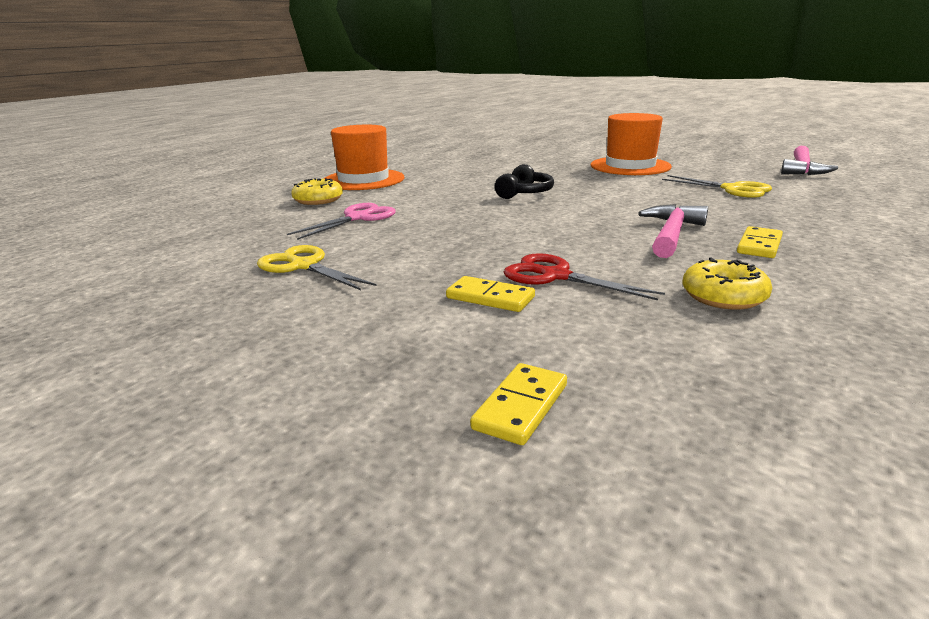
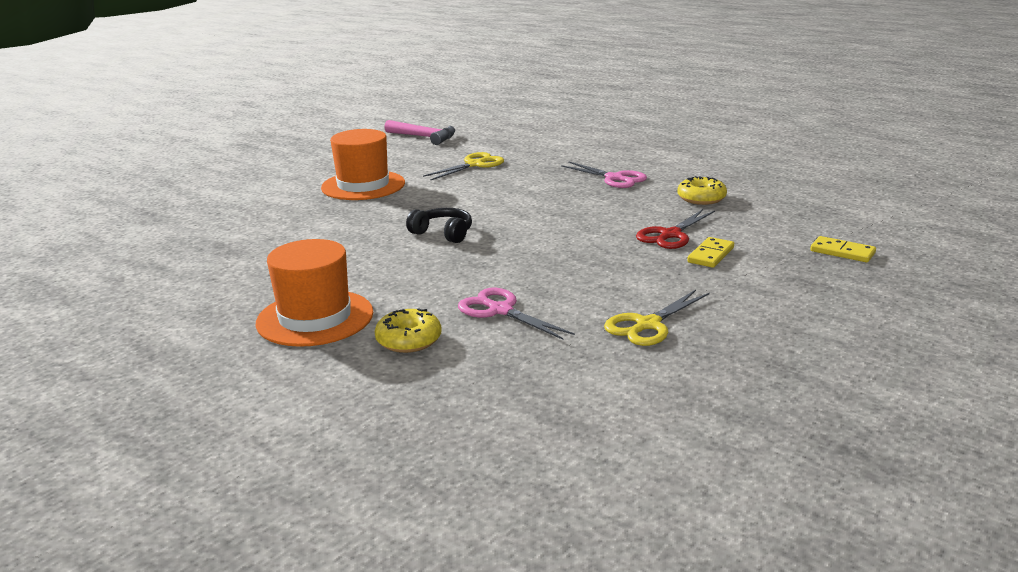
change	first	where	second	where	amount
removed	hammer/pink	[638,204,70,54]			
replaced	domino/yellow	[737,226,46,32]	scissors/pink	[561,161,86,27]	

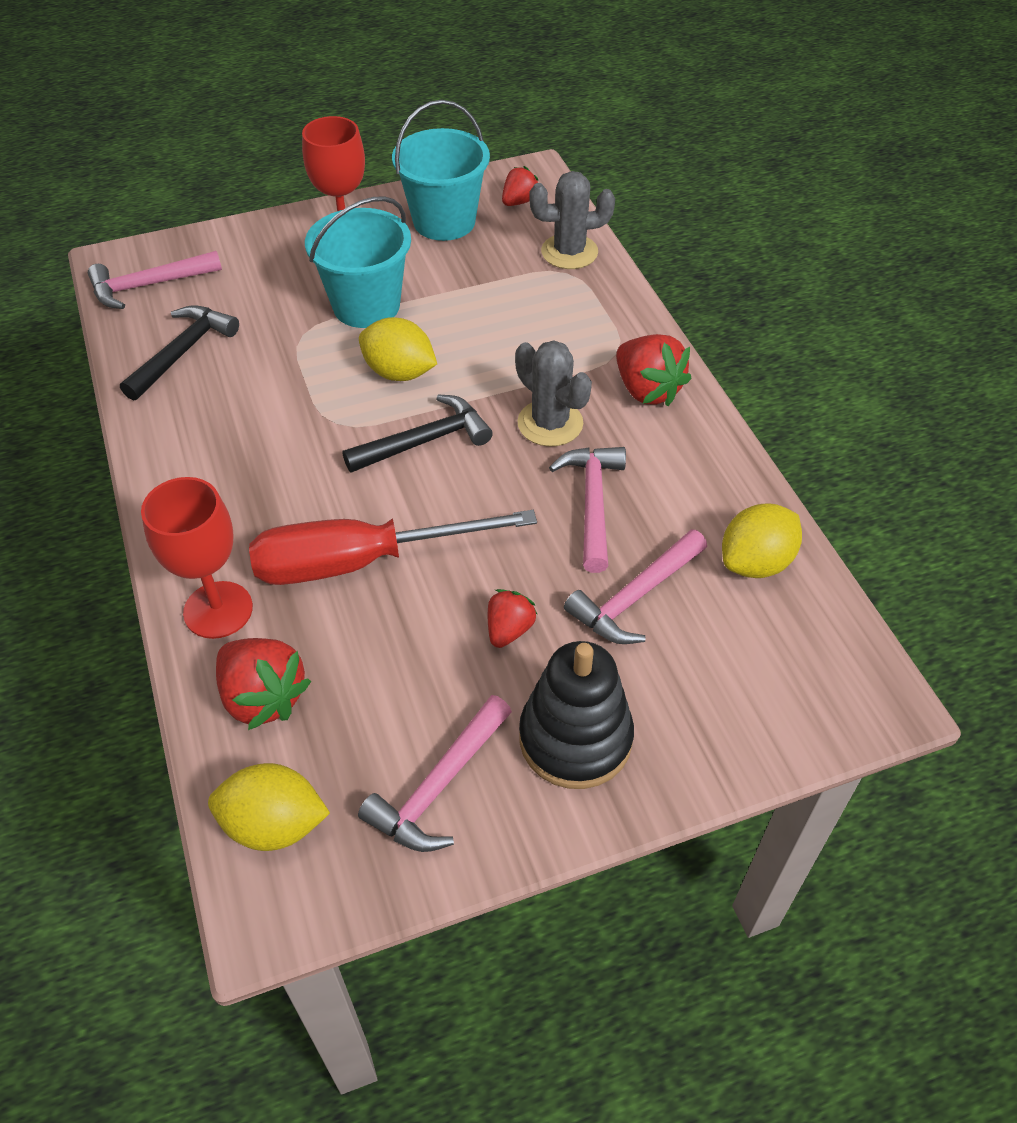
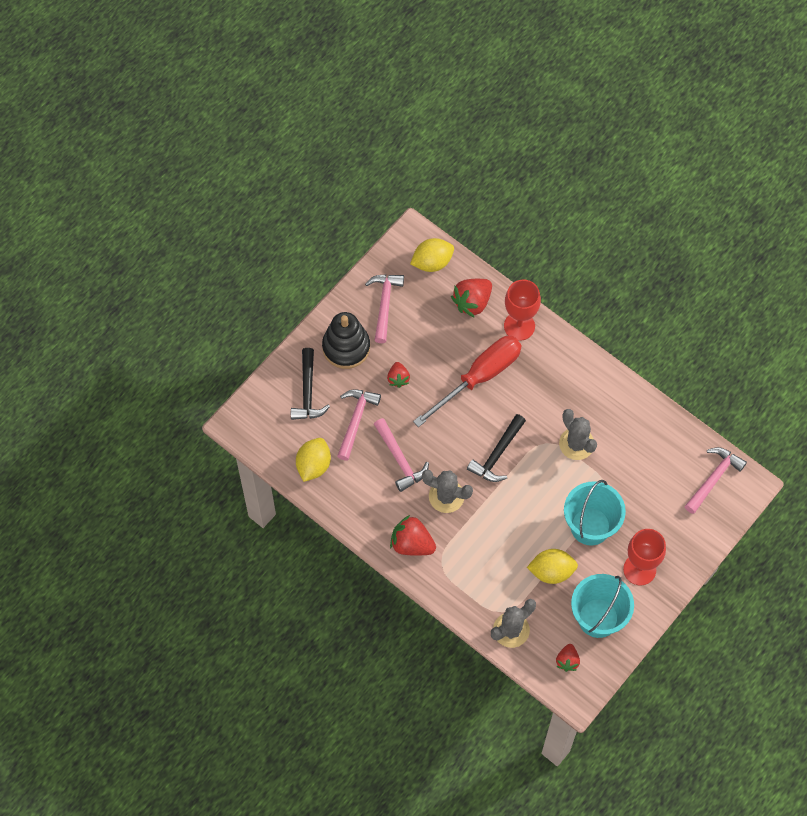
change	first	where	second	where	amount
moved	hammer/black	[120,306,119,94]		[291,348,39,72]	
moved	lemon/yellow	[359,317,78,64]		[527,549,51,35]	
turned	strawberry/red	[216,638,95,92]		[451,279,41,39]	60 degrees counterclockwise
added			cactus/grey	[559,409,38,51]	

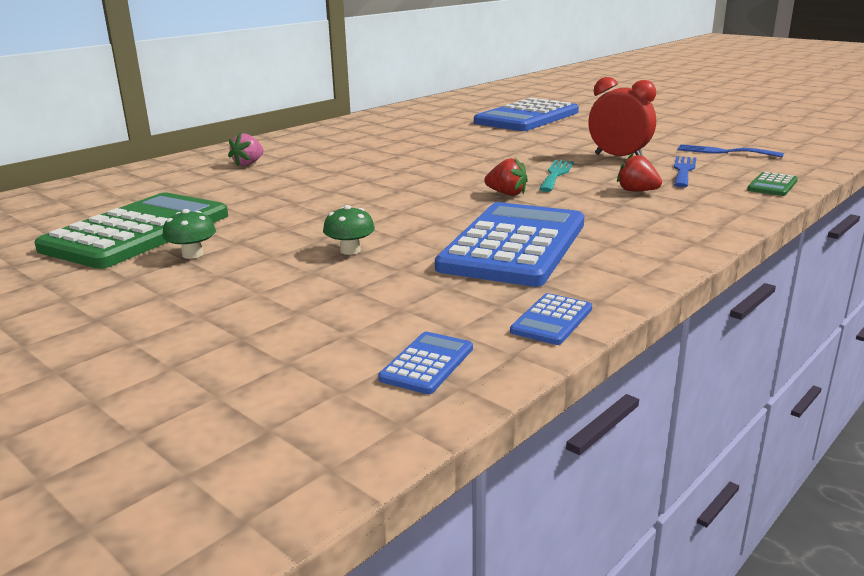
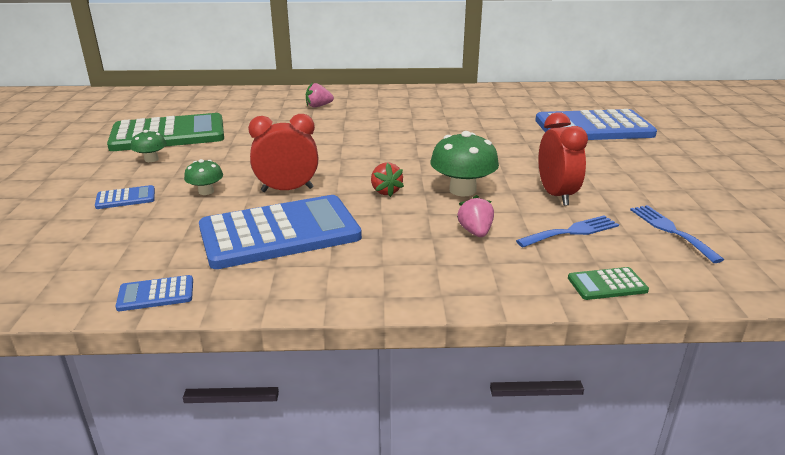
change	first	where	second	where	amount
recoloured	strawberry/red	[617,153,45,38]	strawberry/pink	[457,195,37,42]	
replaced	fork/turquoise	[539,160,35,32]	mushroom/green	[430,131,69,65]	
moved	calculator/blue	[378,332,95,62]		[95,185,60,24]	
added			clock/red	[248,114,70,78]	

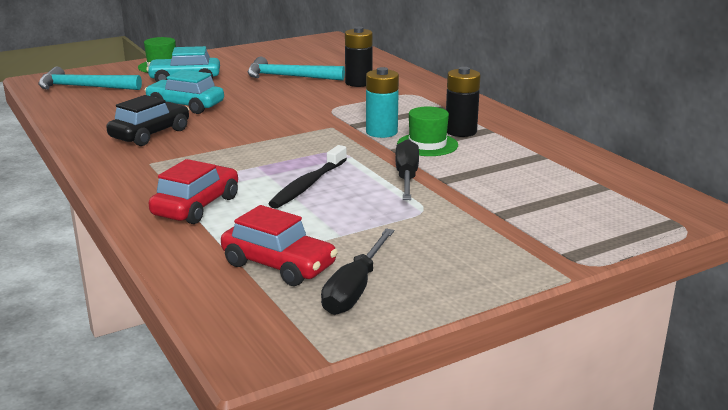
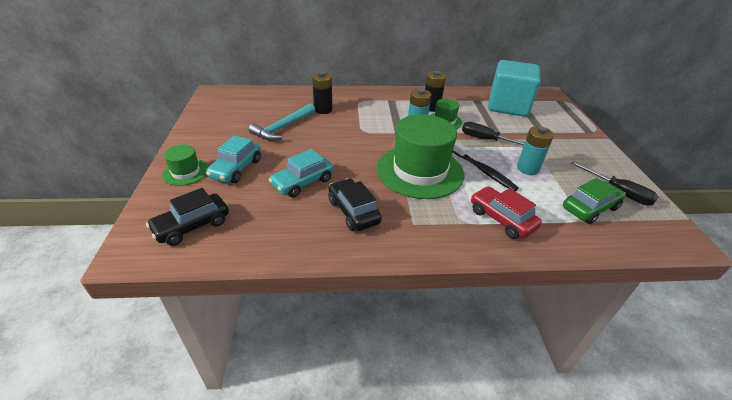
change	first	where	second	where	amount
replaced	hammer/turquoise	[38,67,104,23]	car/black	[146,188,83,58]	
recoloured	car/red	[221,205,117,81]	car/green	[563,178,63,46]	
added			cube/turquoise	[488,60,53,57]	
added			hat/green	[377,114,87,85]	
added			battery/turquoise	[517,126,37,49]	

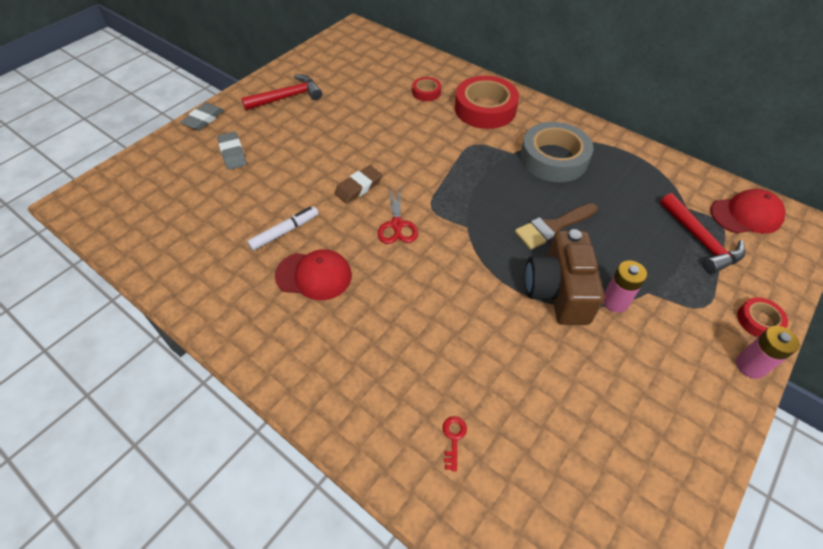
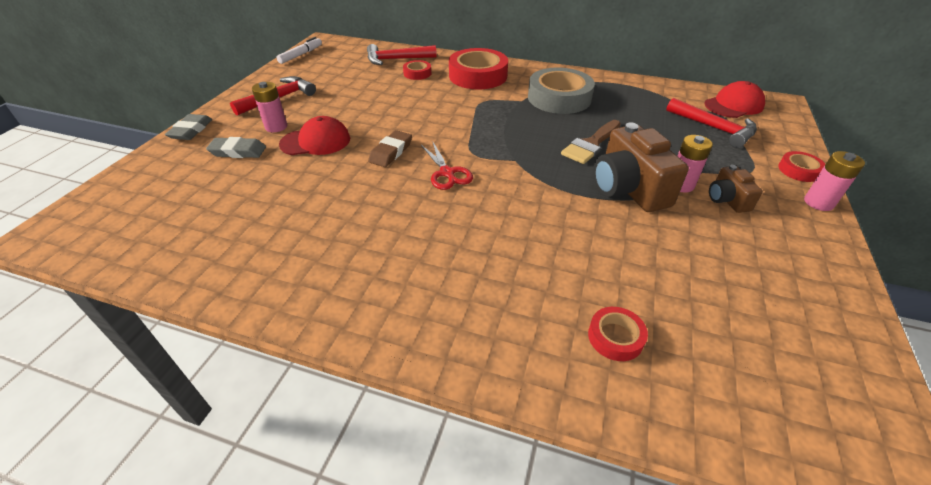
change	first	where	second	where	amount
turned	eraser/grey	[217,132,30,38]		[206,137,60,21]	45 degrees counterclockwise
moved	marker/white	[247,206,72,45]		[276,37,46,27]	
moved	cap/red	[275,249,77,51]		[279,116,71,39]	
replaced	key/red	[443,416,24,55]	tape/red	[588,307,60,54]	
added			hammer/red	[367,44,70,21]	
added			battery/pink	[252,82,35,50]	
added			camera/brown	[709,165,54,48]	

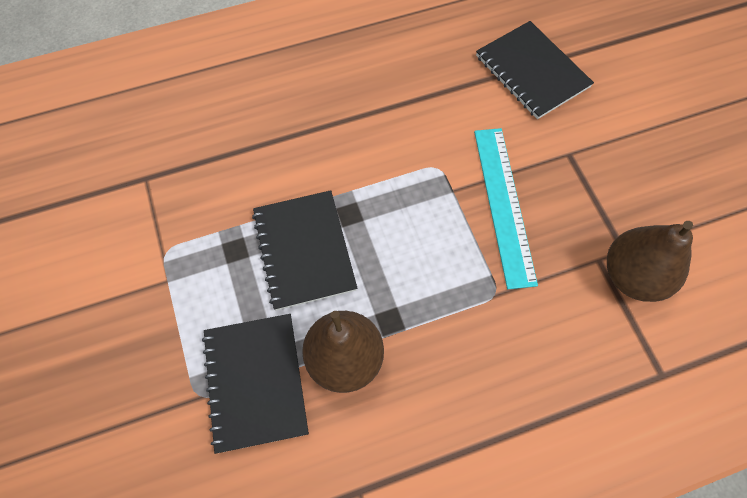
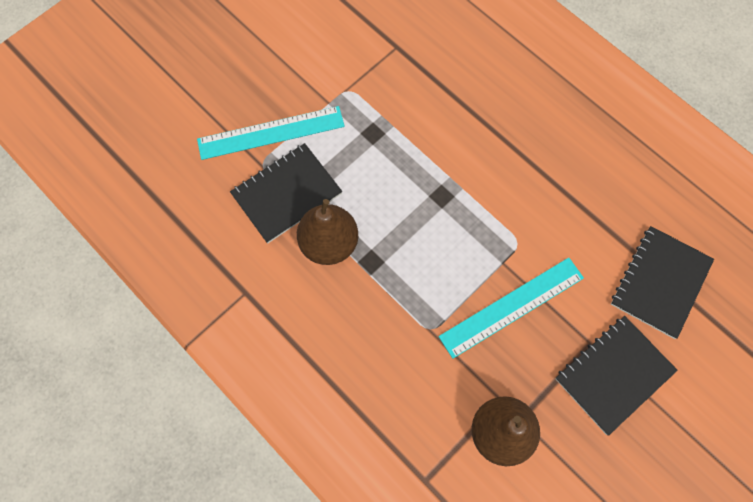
change	first	where	second	where	amount
moved	notebook/black	[252,190,105,121]		[555,316,123,120]	
added			ruler/turquoise	[197,106,148,54]	

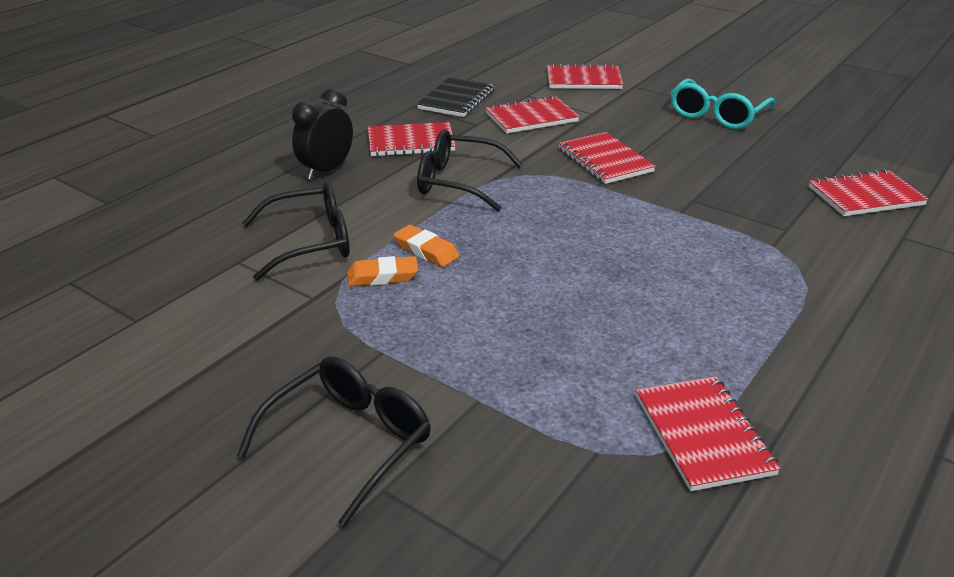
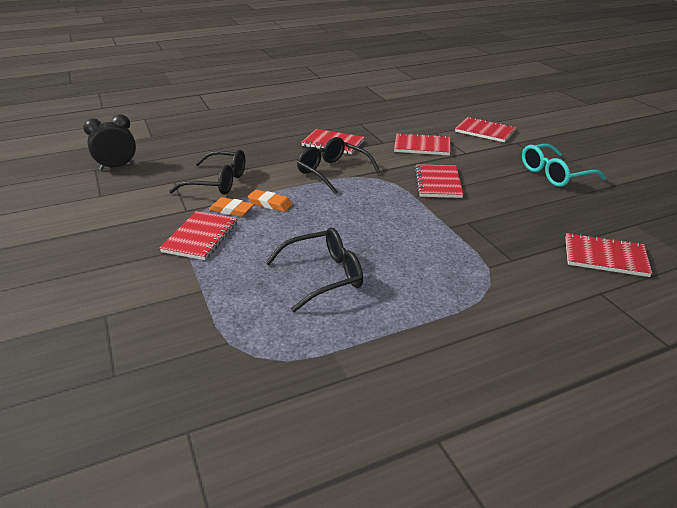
change	first	where	second	where	amount
removed	notebook/black	[417,77,78,40]			
moved	clock/black	[292,88,61,92]		[83,114,53,56]	
turned	eraser/orange	[393,225,66,42]		[248,190,45,22]	45 degrees counterclockwise
moved	glasses/black	[237,356,194,171]		[265,227,98,85]	
moved	notebook/red	[636,377,145,114]		[159,211,78,49]	

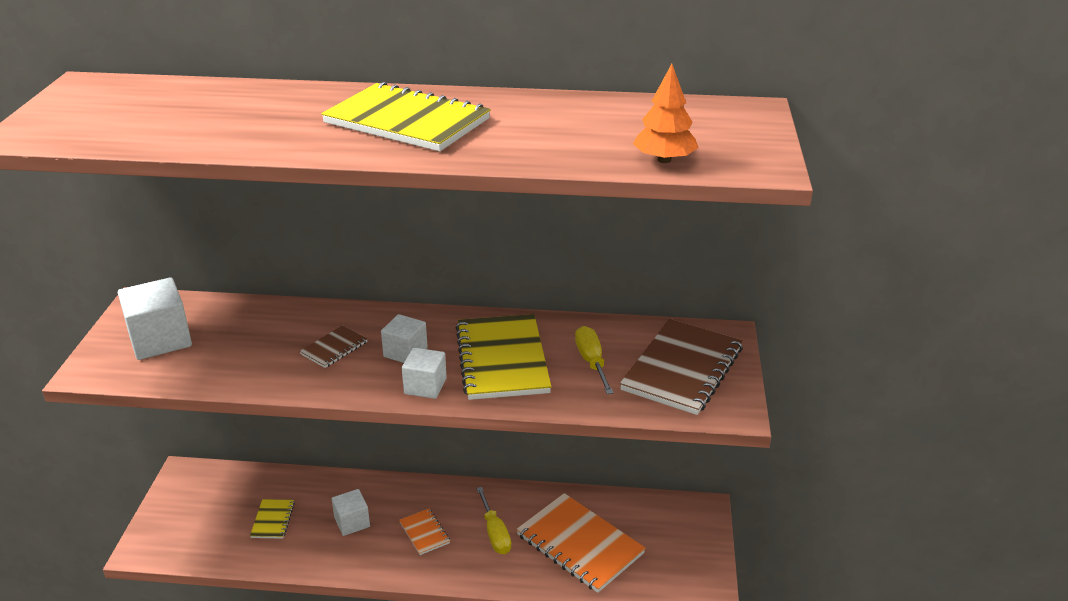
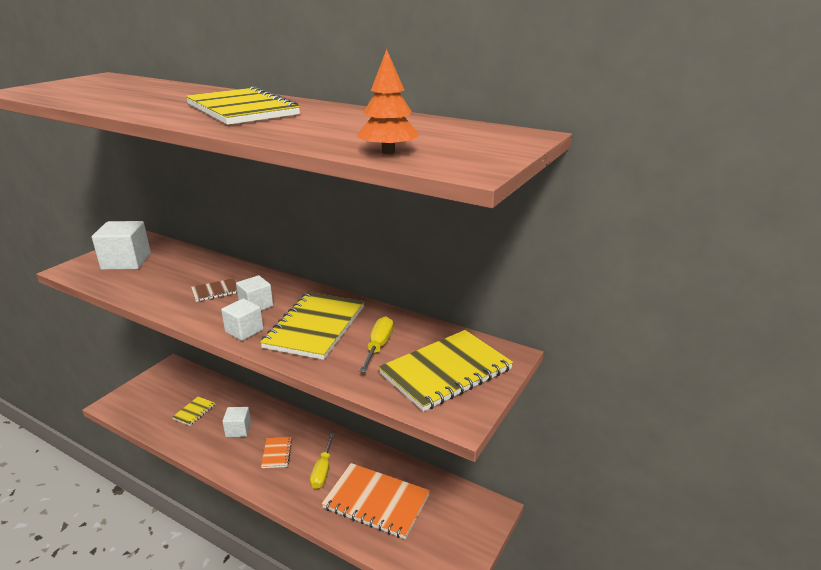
change	first	where	second	where	amount
recoloured	notebook/brown	[620,319,123,96]	notebook/yellow	[378,330,135,82]	
turned	notebook/orange	[516,493,130,100]		[322,463,108,76]	45 degrees counterclockwise

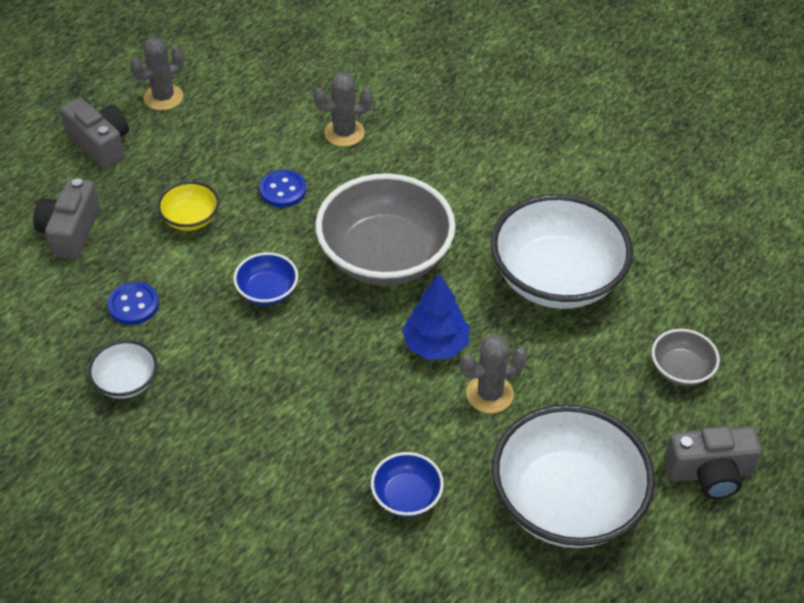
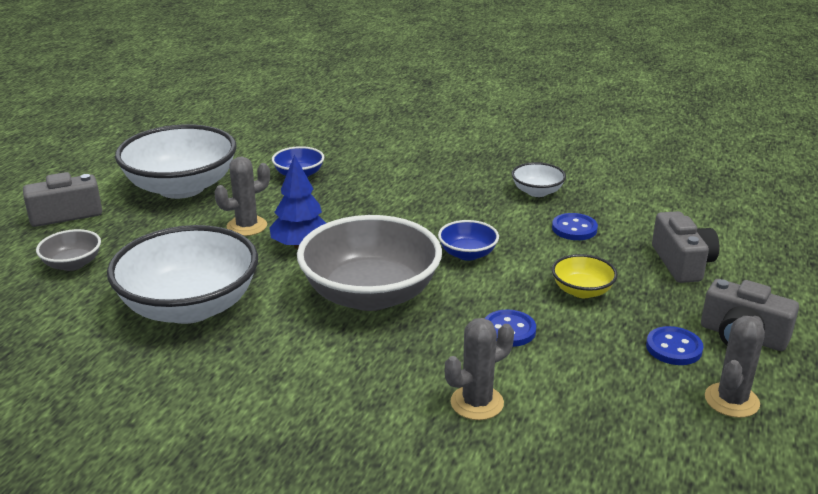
change	first	where	second	where	amount
added			button/blue	[646,326,58,39]	

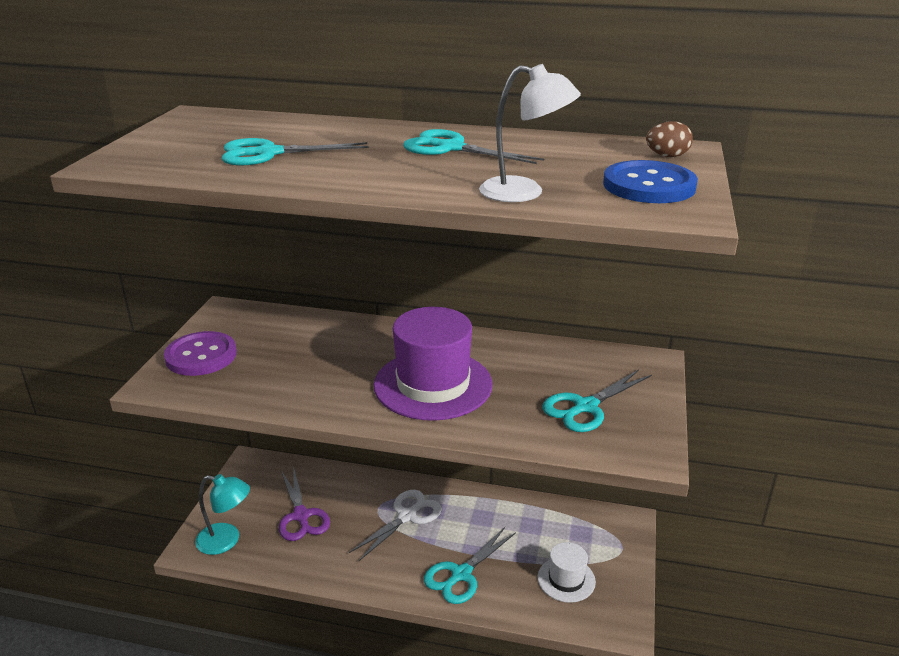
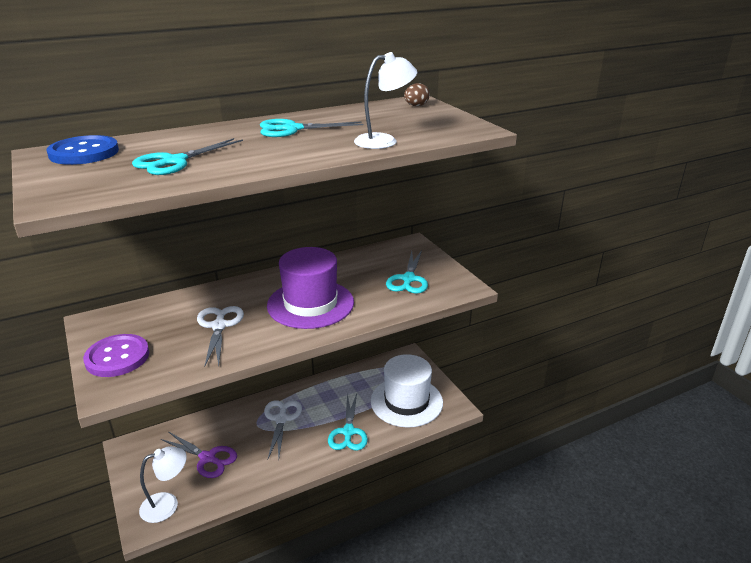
change	first	where	second	where	amount
moved	button/blue	[603,160,95,43]		[46,135,73,30]	
recoloured	lamp/turquoise	[195,474,55,81]	lamp/white	[139,446,48,77]	
resized	hat/white	[538,542,58,61]		[371,354,72,73]	x1.87
added			scissors/white	[197,306,47,61]	

